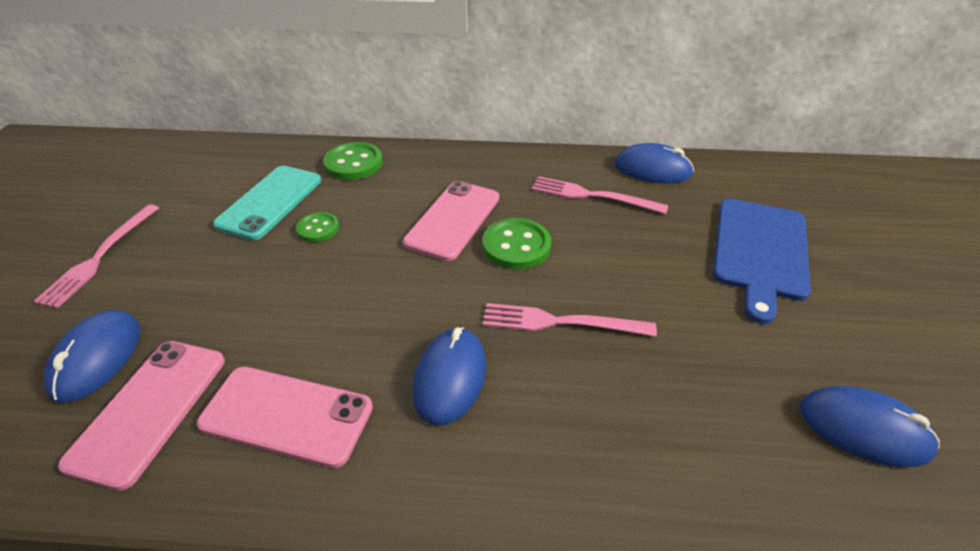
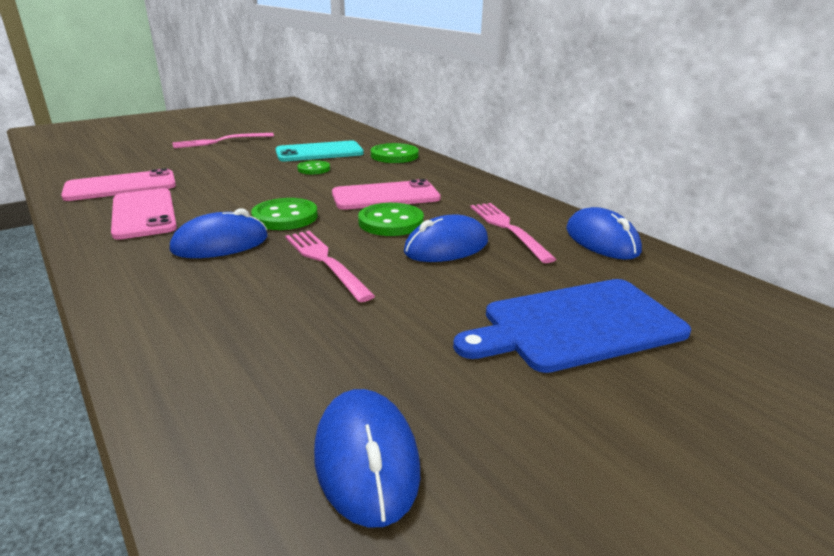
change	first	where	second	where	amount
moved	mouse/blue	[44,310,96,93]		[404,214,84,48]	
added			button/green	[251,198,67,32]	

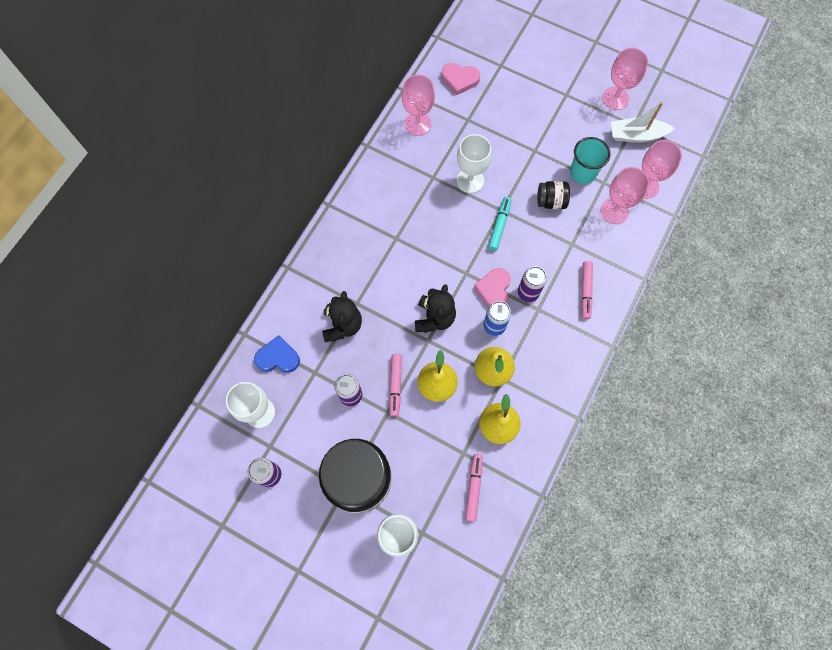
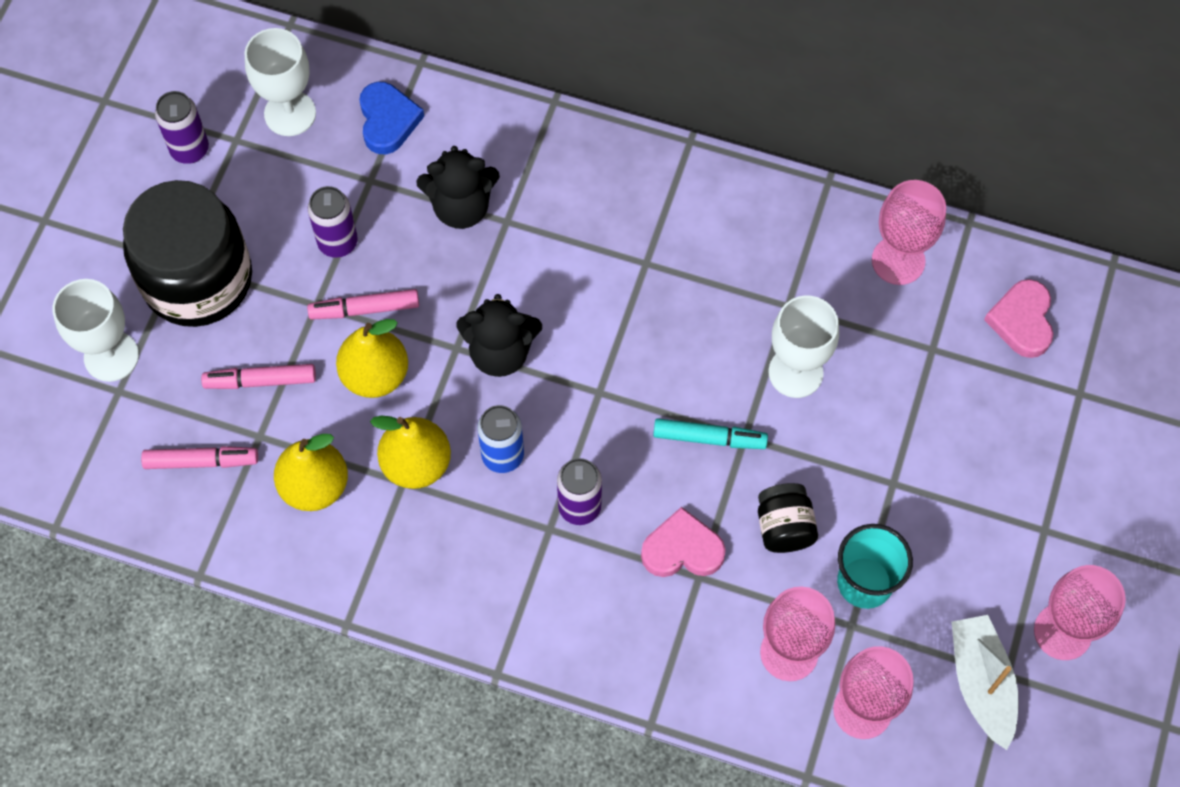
change	first	where	second	where	amount
moved	marker/pink	[581,261,12,59]		[201,364,115,25]	
moved	heart/pink	[474,268,37,39]		[641,507,85,70]	

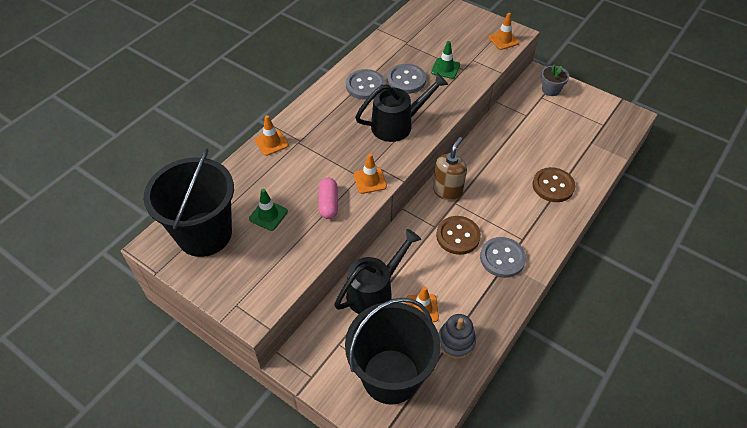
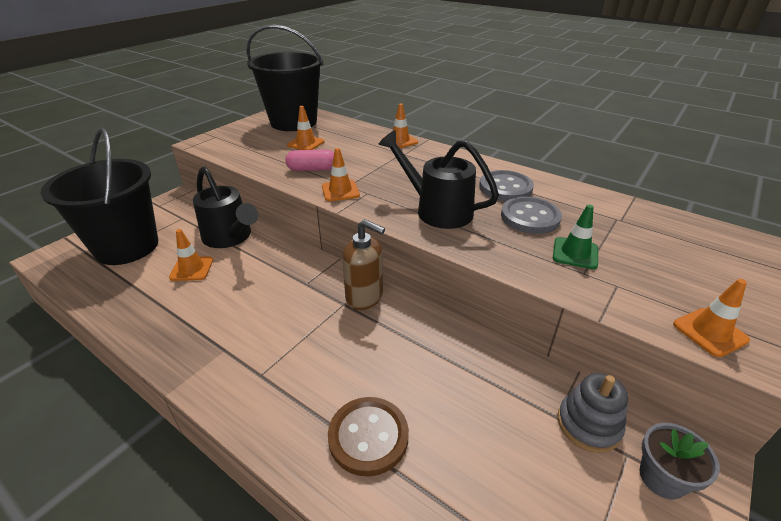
change	first	where	second	where	amount
turned	watering can/black	[355,73,93,69]		[378,130,121,99]	150 degrees clockwise
recoloured	traffic cone/green	[249,189,39,42]	traffic cone/orange	[287,106,37,44]	
removed	button/brown	[436,216,45,39]			
removed	button/grey	[480,237,46,41]			
moved	stacking toy/grey	[438,314,38,45]		[558,373,70,80]	

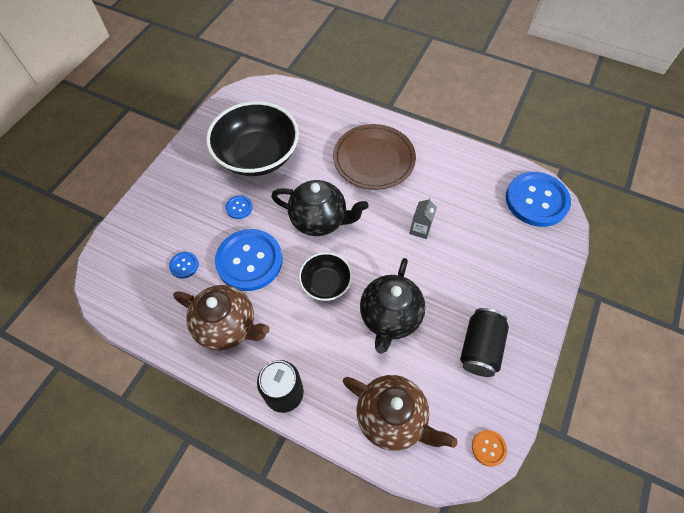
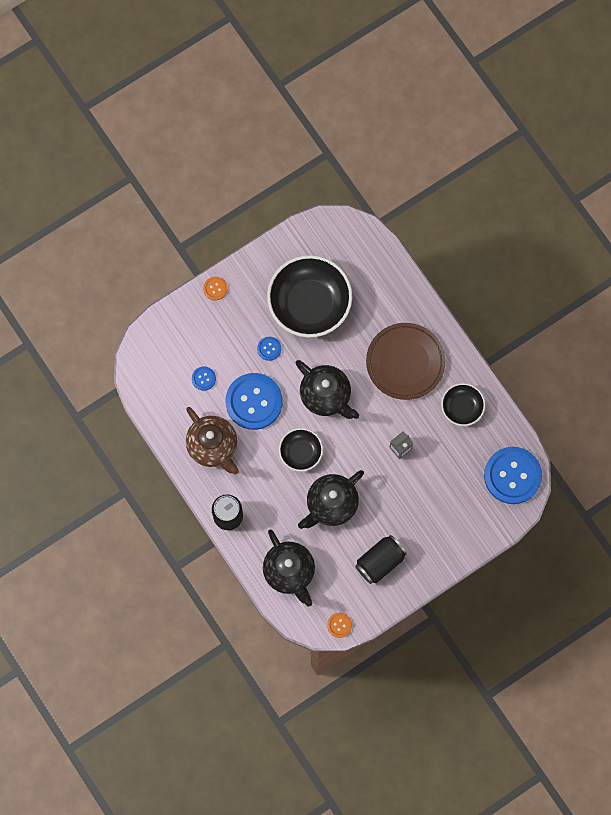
change	first	where	second	where	amount
recoloured	teapot/brown	[343,375,114,76]	teapot/black	[263,530,52,77]	
added			button/orange	[203,277,24,24]	
added			bowl/black	[441,383,44,43]	

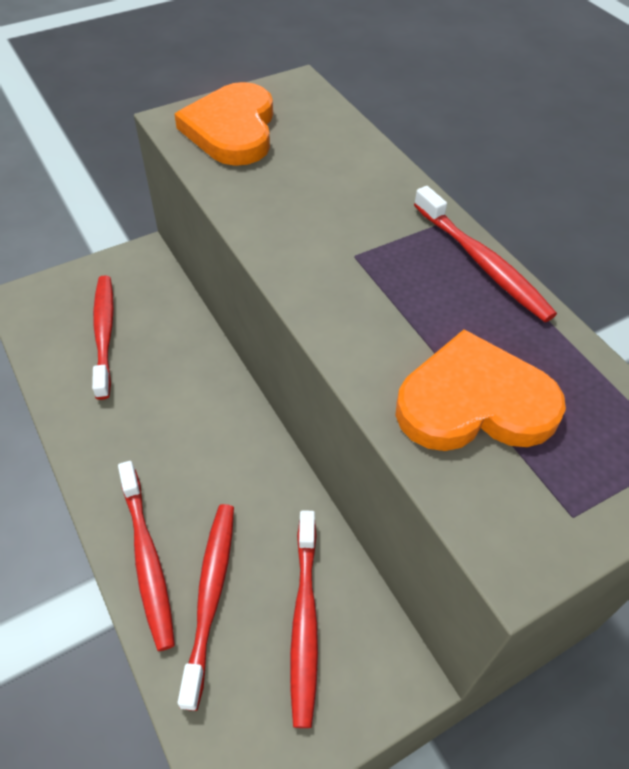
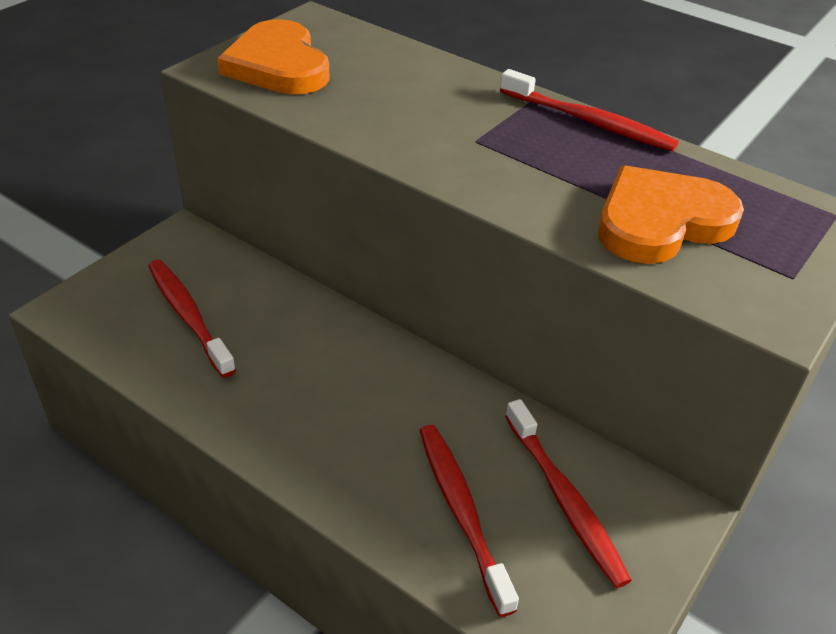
change	first	where	second	where	amount
removed	toothbrush/red	[118,461,57,190]			

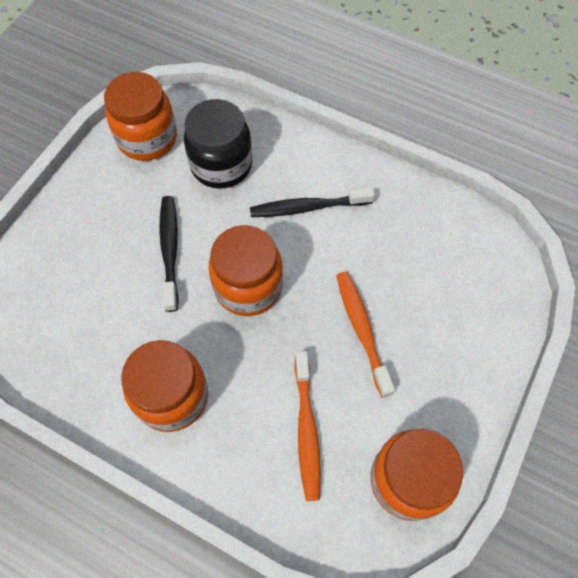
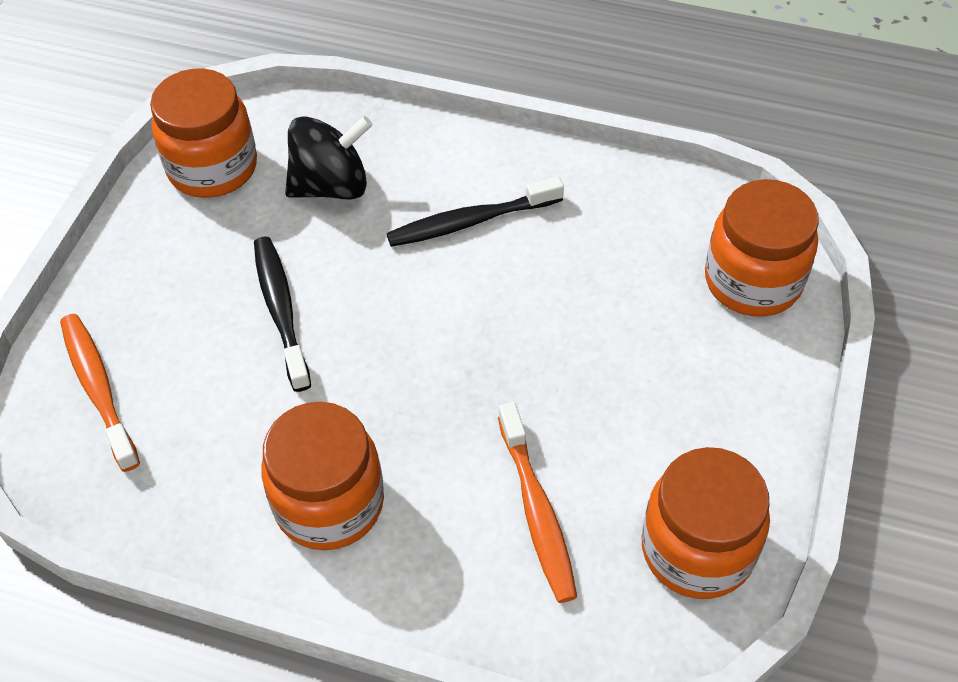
change	first	where	second	where	amount
replaced	jar/black	[184,99,68,90]	spinning top/black	[285,116,88,84]	
moved	jar/orange	[209,225,74,91]		[705,179,114,138]	
moved	toothbrush/orange	[336,272,59,126]		[60,314,80,158]	

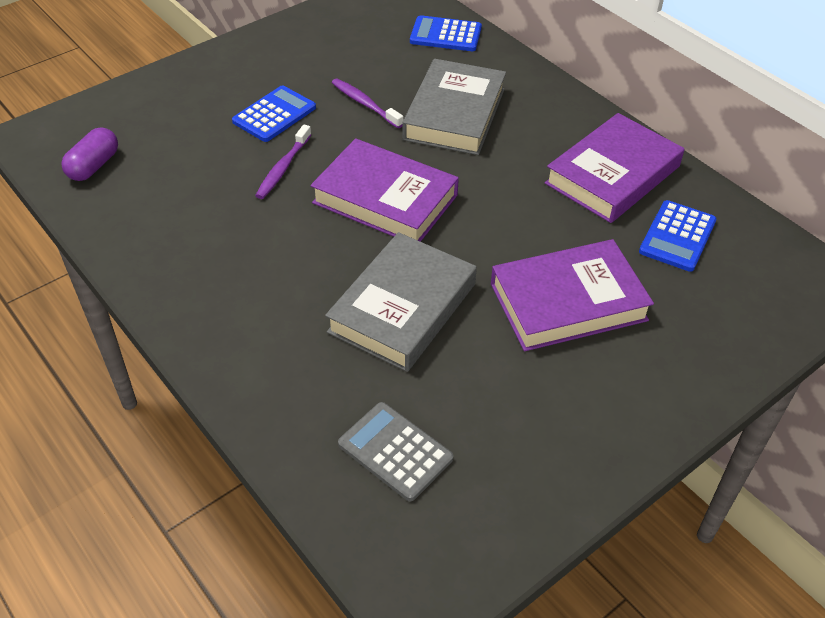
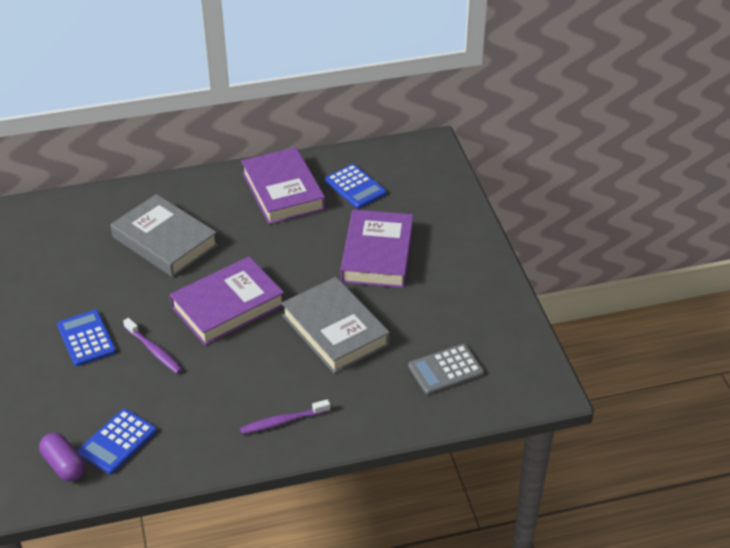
change	first	where	second	where	amount
moved	calculator/blue	[410,15,72,36]		[78,409,79,65]	
moved	toothbrush/purple	[332,78,71,50]		[240,399,90,35]	

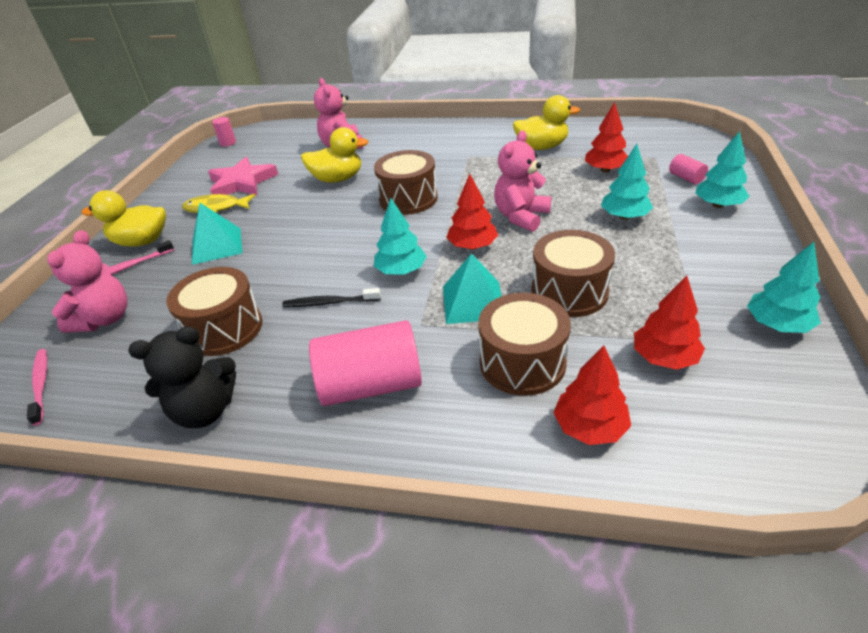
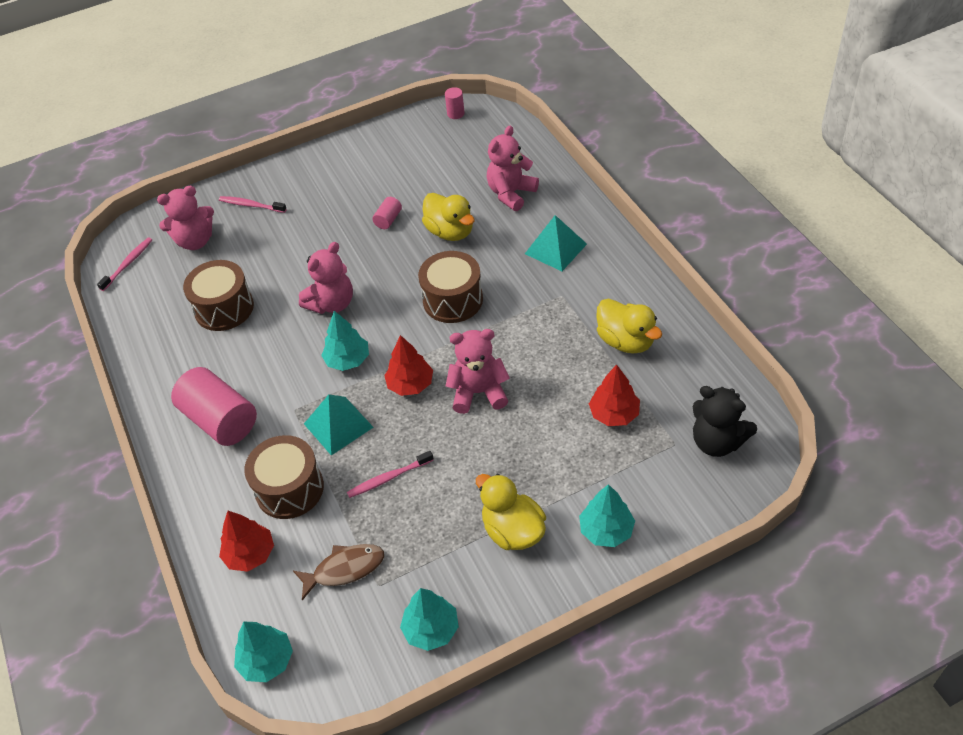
change	first	where	second	where	amount
moved	tree/turquoise	[601,144,52,76]		[234,622,59,60]	
moved	cylinder/pink	[669,154,39,30]		[372,197,30,32]	
removed	star/pink	[208,157,70,39]			
moved	duck/yellow	[82,190,84,57]		[476,474,70,76]	
removed	fish/yellow	[182,194,74,19]			
moved	pyramid/turquoise	[192,203,50,62]		[525,215,62,56]	
replaced	drum/brown	[531,230,84,87]	toothbrush/pink	[347,451,87,47]	
replaced	tree/red	[634,276,71,94]	fish/brown	[293,544,91,56]	
removed	toothbrush/black	[282,288,99,19]			
moved	teddy bear/black	[128,326,108,102]		[693,386,64,71]	
added			teddy bear/pink	[299,242,54,72]	

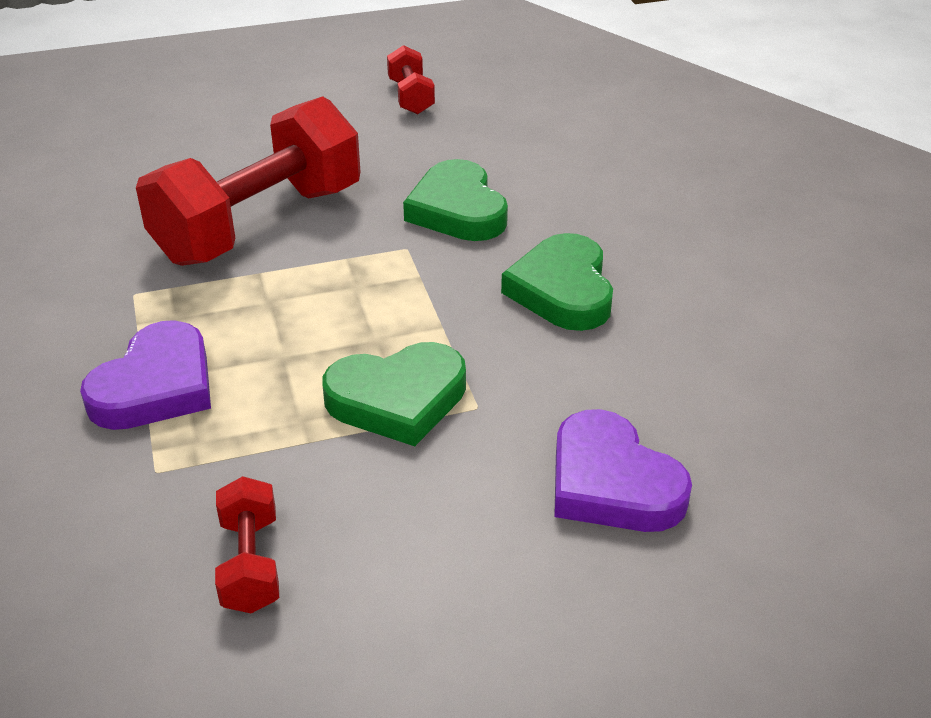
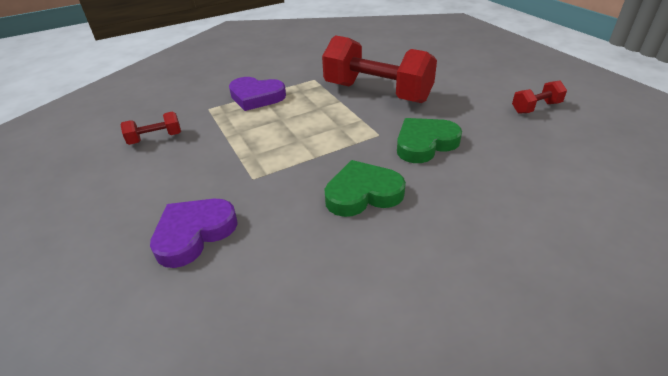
change	first	where	second	where	amount
removed	heart/green	[323,342,143,104]			

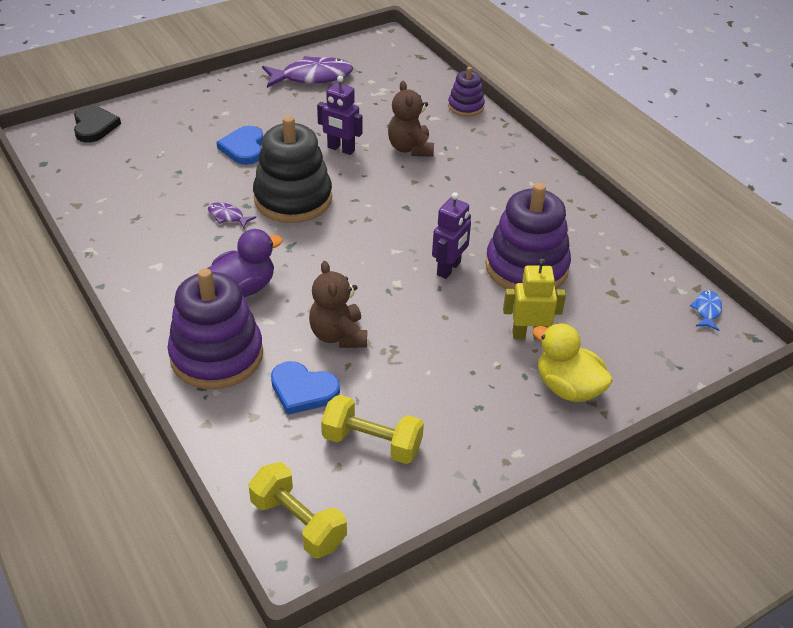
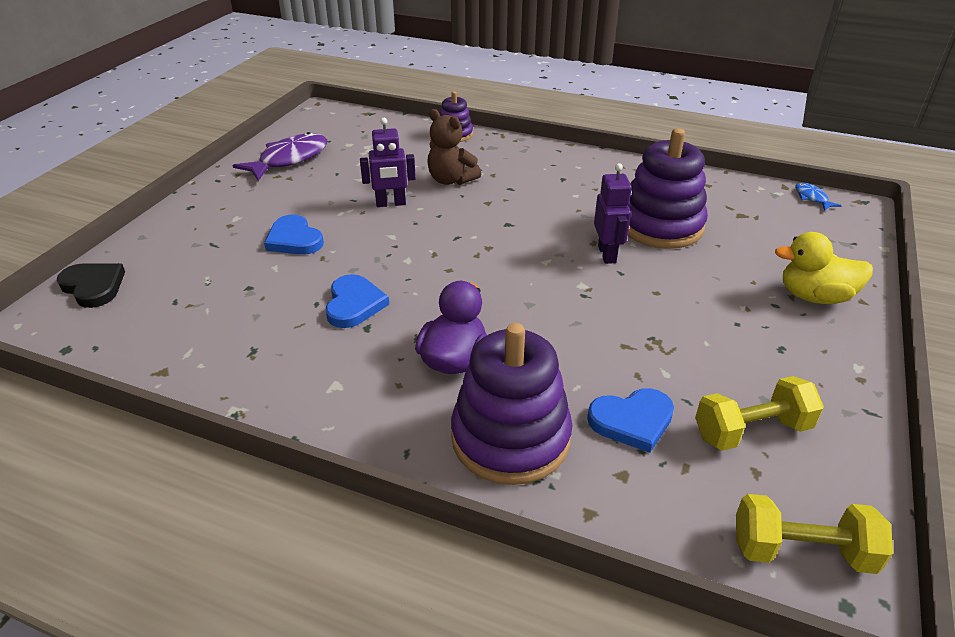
change	first	where	second	where	amount
removed	stacking toy/black	[253,116,79,107]			
replaced	fish/purple	[208,202,48,26]	heart/blue	[326,274,63,54]	
removed	robot/yellow	[503,258,63,81]			
removed	teddy bear/brown	[309,261,58,87]			

